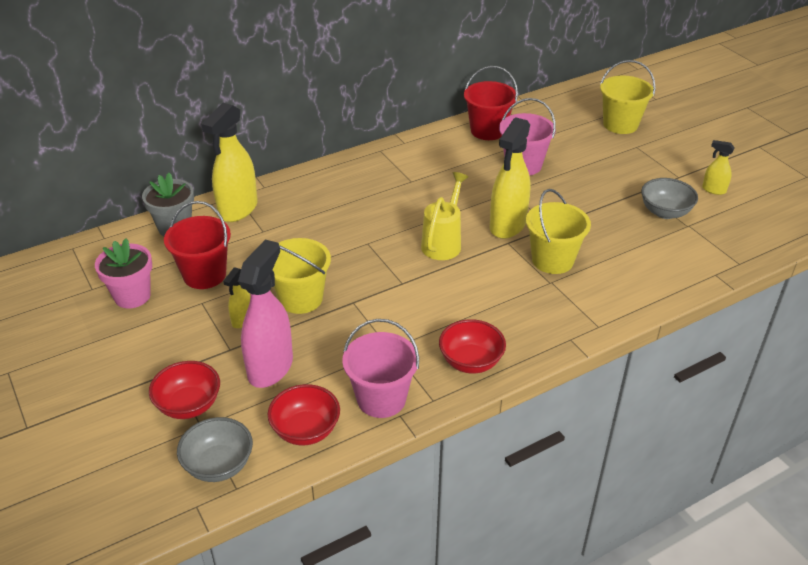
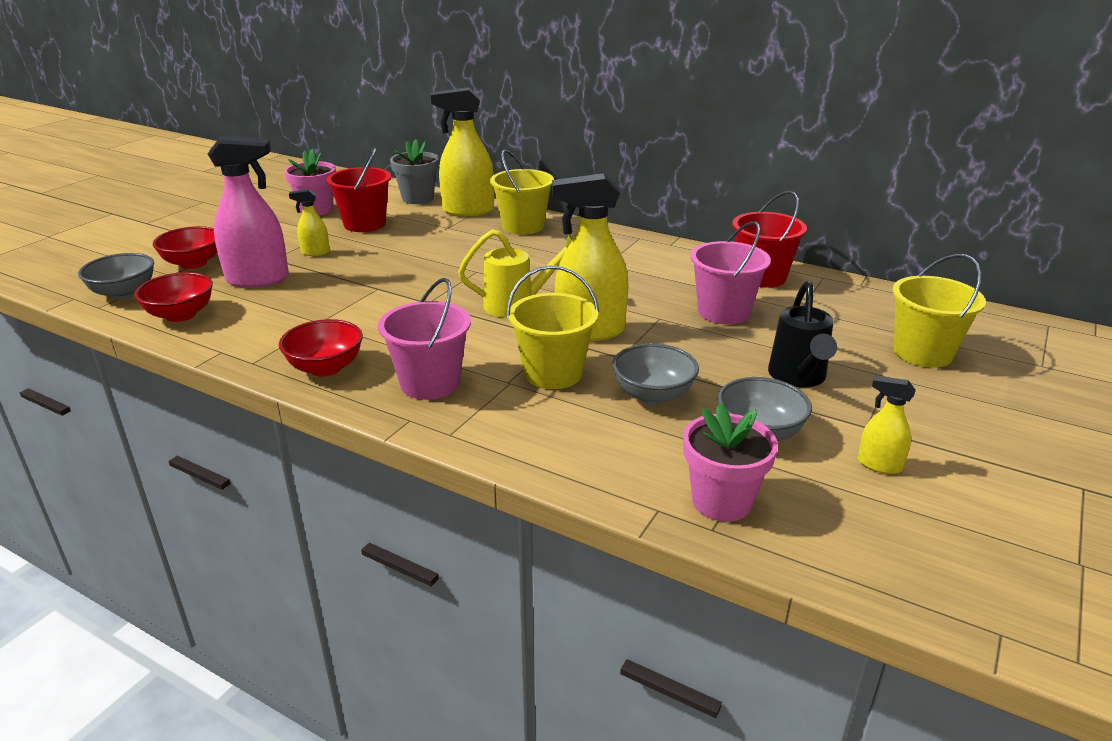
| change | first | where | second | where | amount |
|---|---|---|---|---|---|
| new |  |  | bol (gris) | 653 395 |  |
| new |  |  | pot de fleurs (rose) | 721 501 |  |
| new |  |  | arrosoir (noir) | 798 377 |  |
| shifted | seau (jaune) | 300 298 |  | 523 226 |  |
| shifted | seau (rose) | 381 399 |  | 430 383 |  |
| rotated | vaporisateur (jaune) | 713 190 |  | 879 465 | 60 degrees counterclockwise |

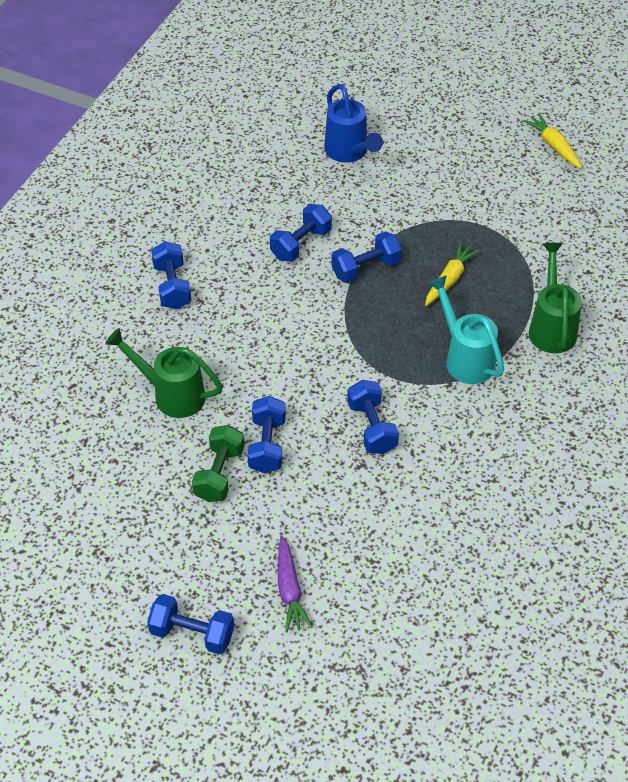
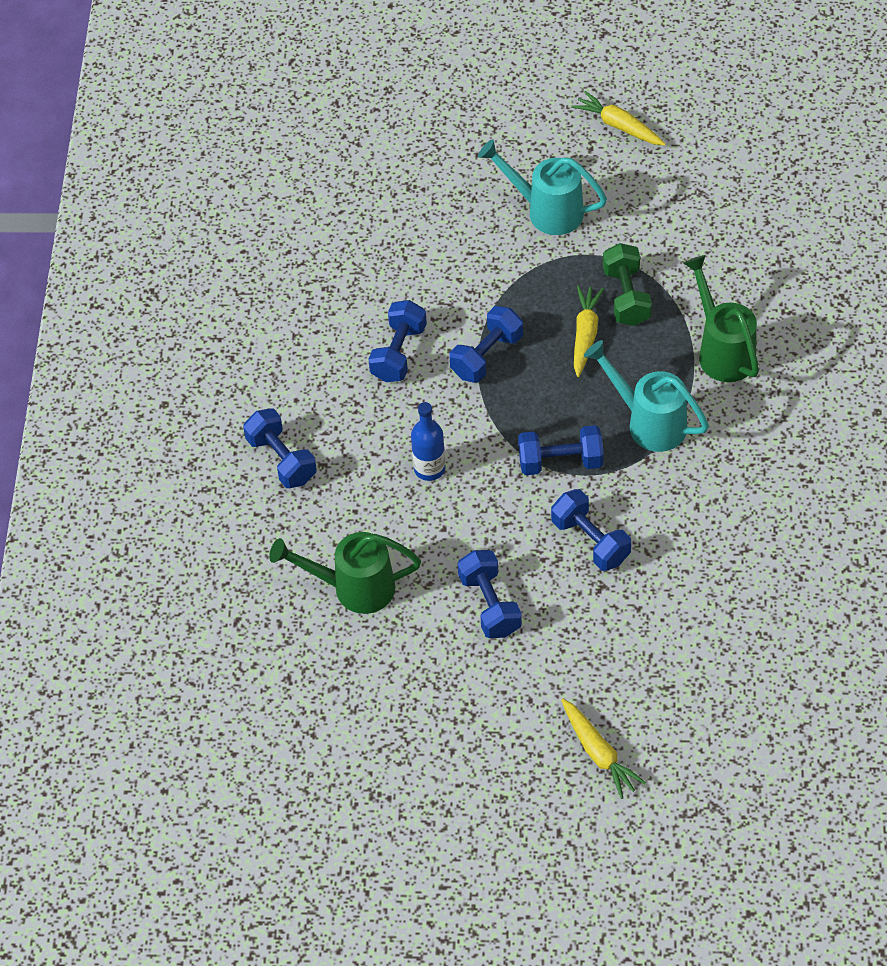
| change | first | where | second | where | amount |
|---|---|---|---|---|---|
| gone | arrosoir (bleu) | 349 153 |  |  |  |
| new |  |  | bouteille (bleu) | 429 468 |  |
| new |  |  | arrosoir (turquoise) | 546 210 |  |
| shifted | haltère (bleu) | 192 634 |  | 560 462 |  |
| shifted | haltère (vert) | 219 474 |  | 626 296 |  |
| repainted | carotte (violet) | 290 589 | carotte (jaune) | 598 752 |  |

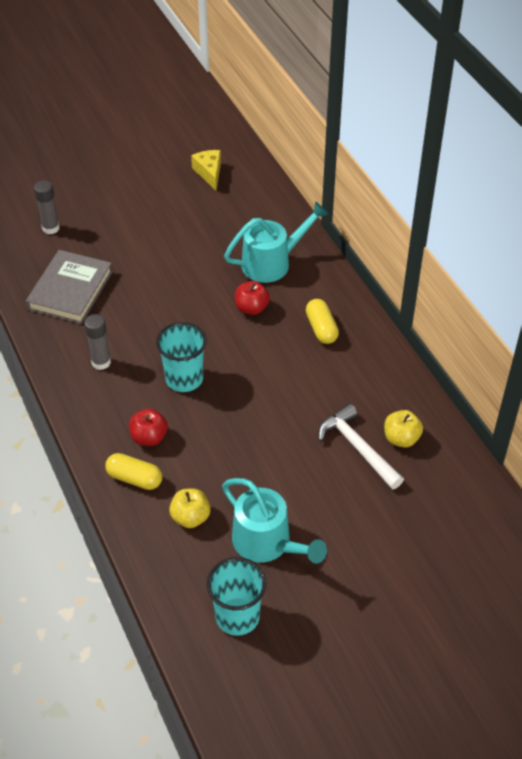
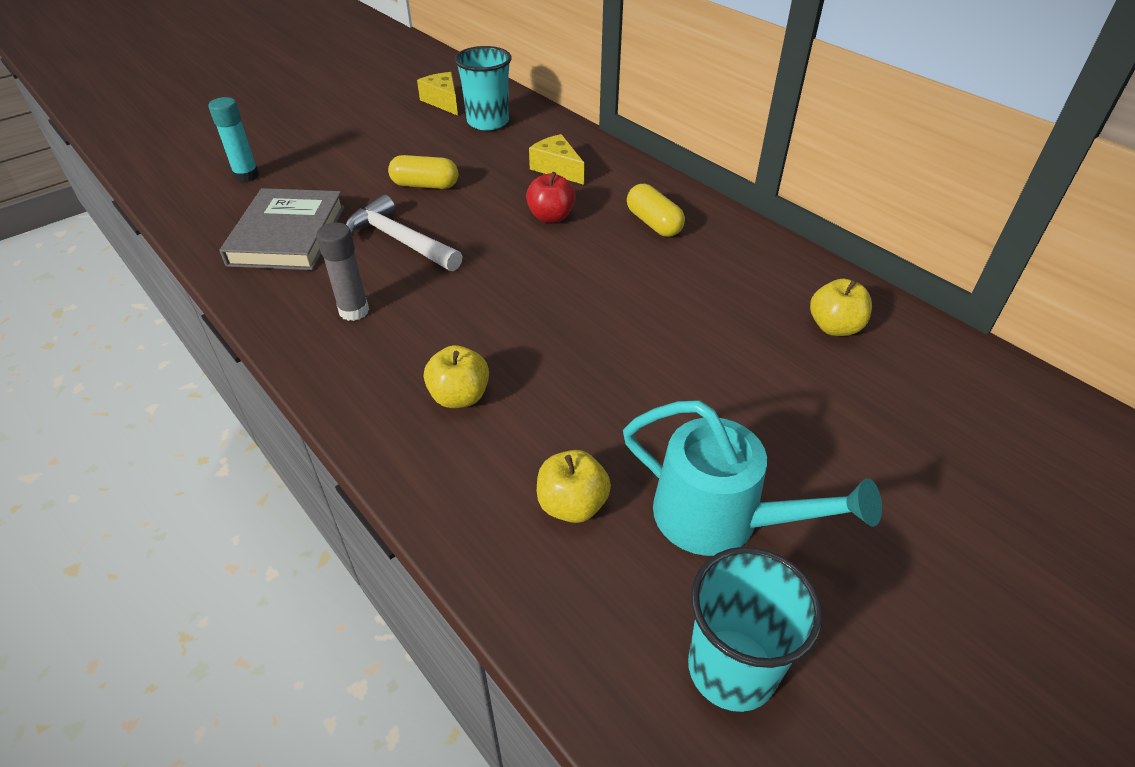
| change | first | where | second | where | amount |
|---|---|---|---|---|---|
| shifted | gélule (jaune) | 134 478 |  | 425 185 |  |
| shifted | gobelet (turquoise) | 184 379 |  | 488 122 |  |
| shifted | marteau (blanc) | 357 447 |  | 400 240 |  |
| swapped | arrosoir (turquoise) | 272 262 | fromage (jaune) | 557 169 |  |
| repainted | bâton de colle (gris) | 51 228 | bâton de colle (turquoise) | 246 176 |  |
| repainted | pomme (rouge) | 149 437 | pomme (jaune) | 459 396 |  |

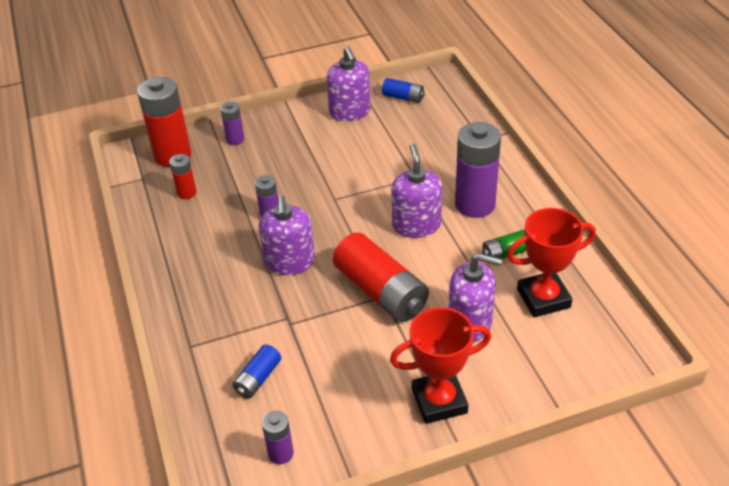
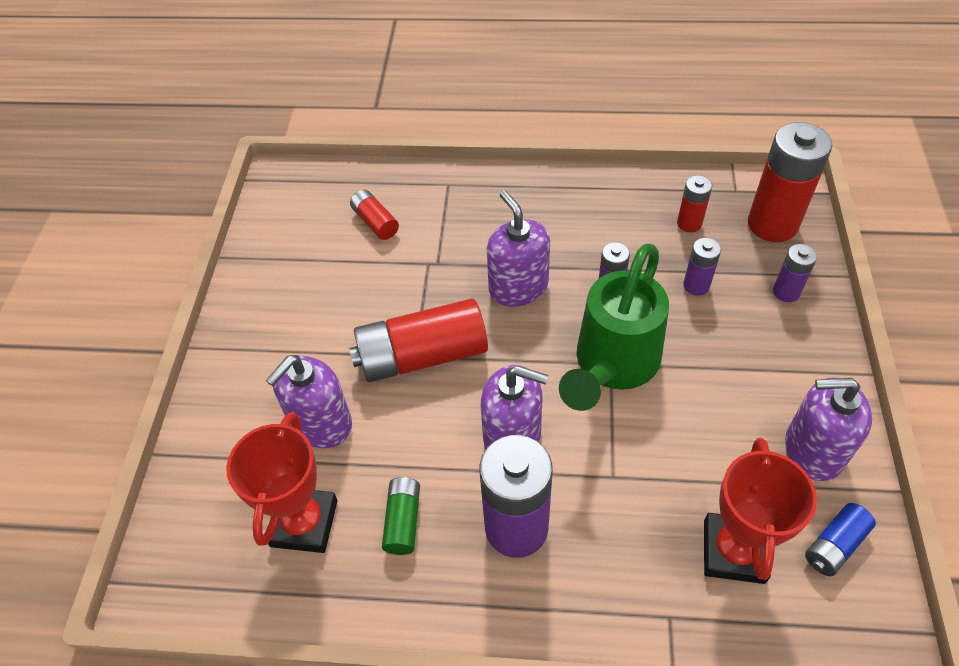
| change | first | where | second | where | amount |
|---|---|---|---|---|---|
| new |  |  | arrosoir (vert) | 612 366 |  |
| shifted | pile (violet) | 281 453 |  | 696 285 |  |
| shifted | trophée (rouge) | 439 401 |  | 733 551 |  |
| repainted | pile (bleu) | 258 378 | pile (rouge) | 375 222 |  |
| rotated | distributeur de savon (violet) | 290 262 |  | 518 287 | 45 degrees clockwise |

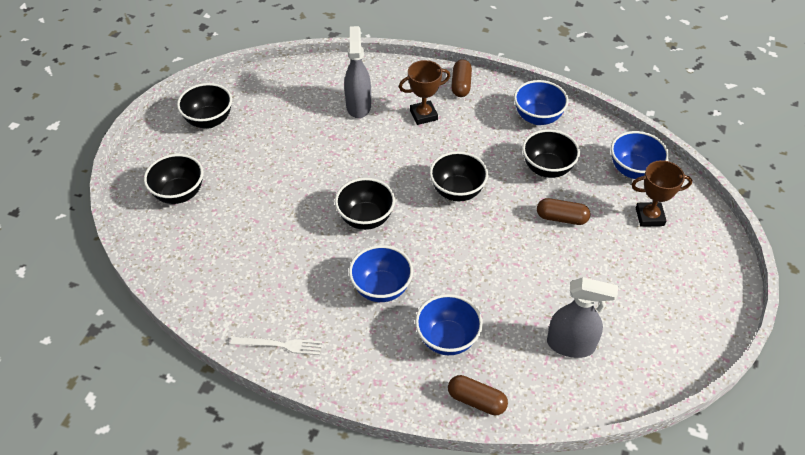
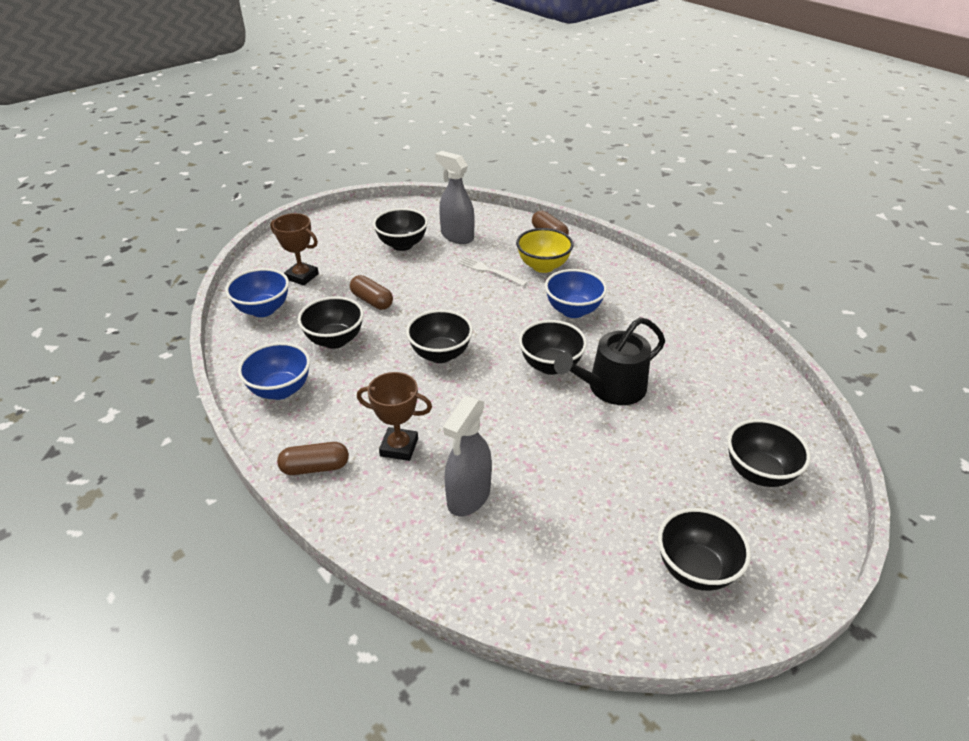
| change | first | where | second | where | amount |
|---|---|---|---|---|---|
| new |  |  | bol (noir) | 402 245 |  |
| new |  |  | arrosoir (noir) | 611 388 |  |
| shifted | fourchette (blanc) | 280 345 |  | 490 271 |  |
| repainted | bol (bleu) | 447 339 | bol (jaune) | 543 266 |  |
| rotated | gélule (marron) | 461 85 |  | 315 467 | 45 degrees clockwise |

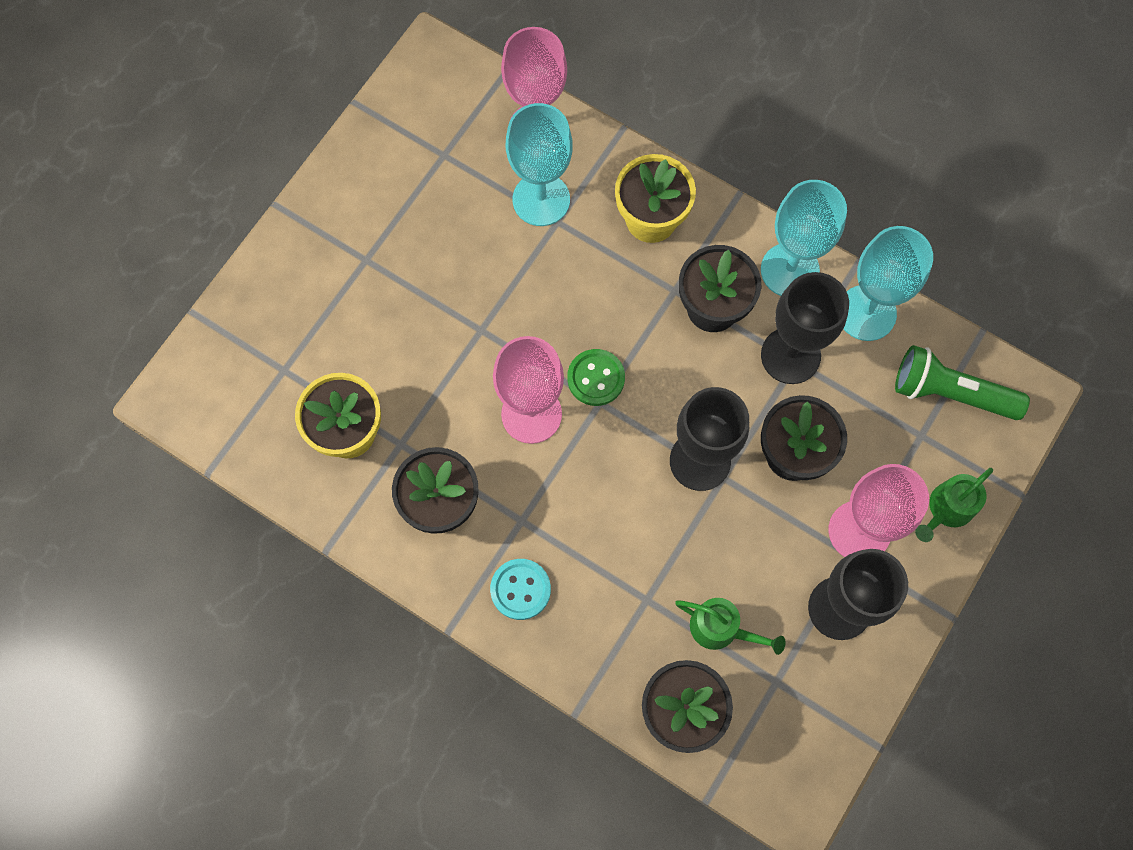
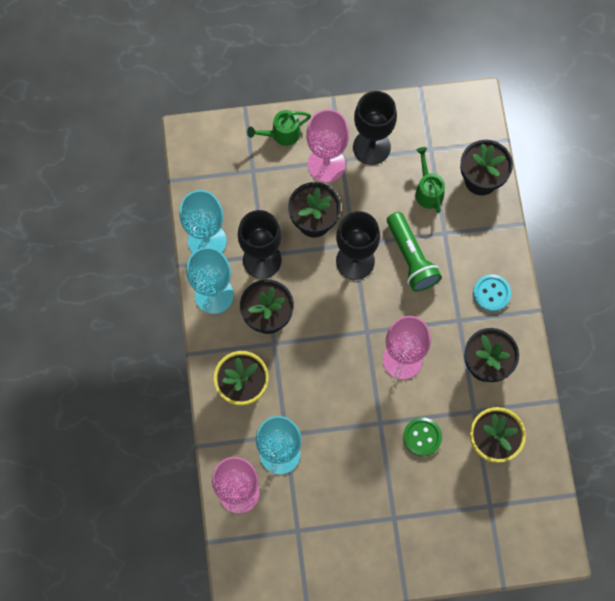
| change | first | where | second | where | amount |
|---|---|---|---|---|---|
| shifted | bouton (vert) | 596 378 |  | 422 437 |  |
| shifted | lampe de poche (vert) | 950 393 |  | 411 258 |  |
| rotated | arrosoir (vert) | 946 509 |  | 281 134 | 150 degrees clockwise |

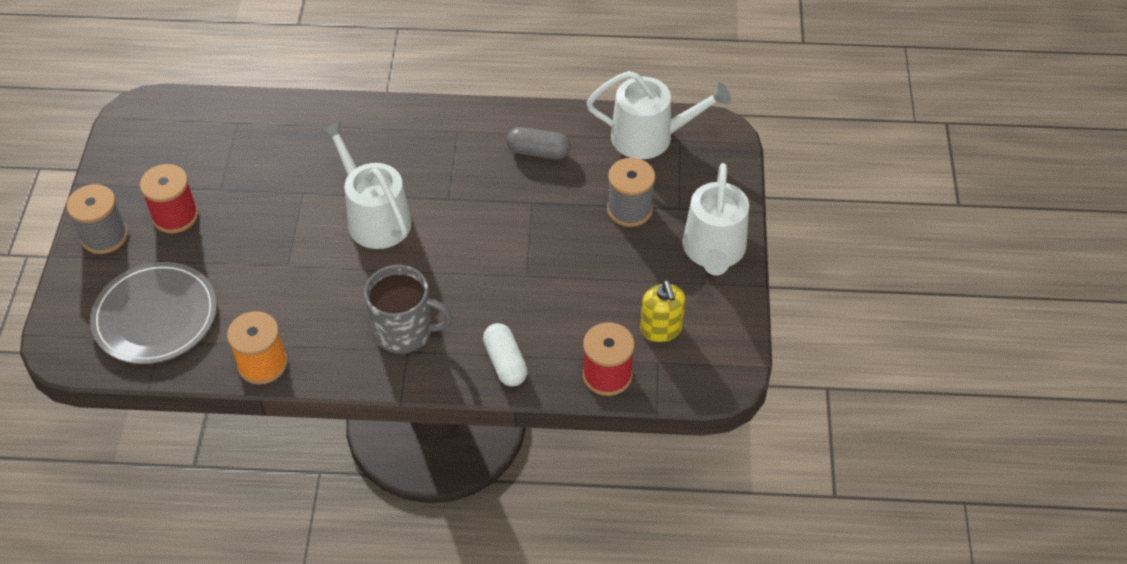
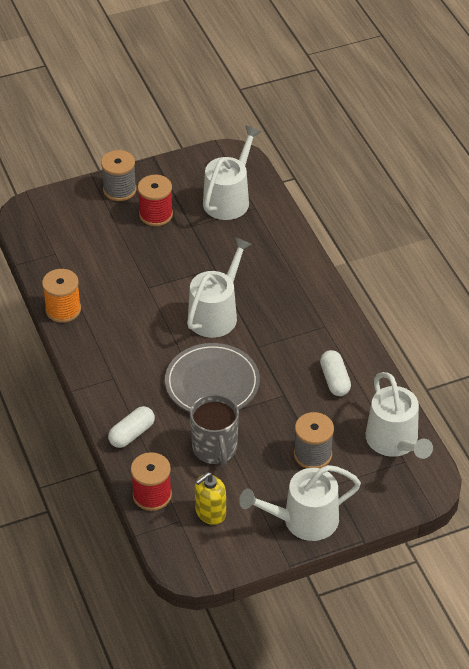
| change | first | where | second | where | amount |
|---|---|---|---|---|---|
| new |  |  | arrosoir (blanc) | 229 199 |  |
| shifted | assiette (gris) | 155 316 |  | 212 383 |  |
| shifted | tasse (gris) | 405 331 |  | 215 448 |  |
| repainted | gélule (gris) | 538 152 | gélule (blanc) | 335 380 |  |

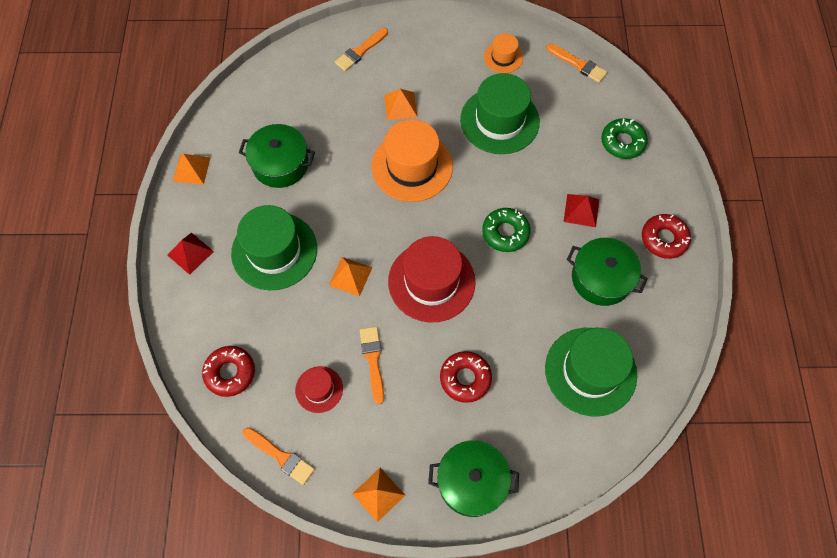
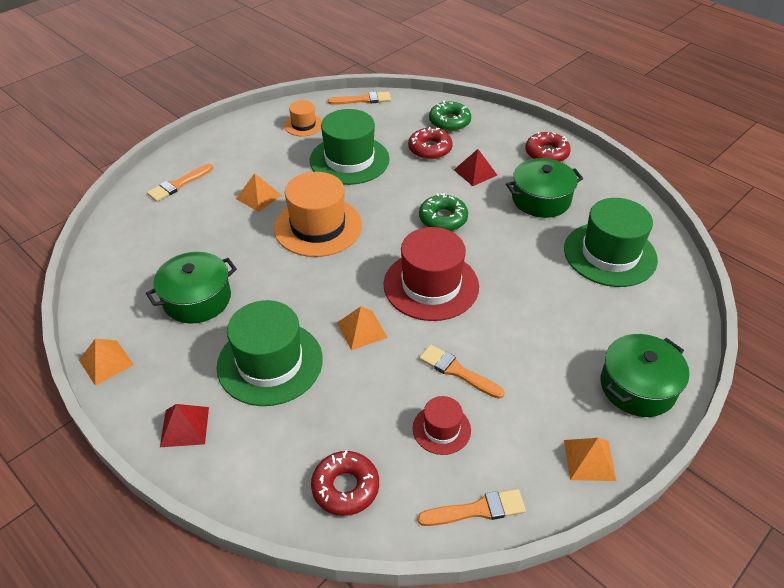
| change | first | where | second | where | amount |
|---|---|---|---|---|---|
| shifted | beignet (rouge) | 465 378 |  | 430 149 |  |
| rotated | pinceau (orange) | 360 51 |  | 178 184 | 45 degrees clockwise |

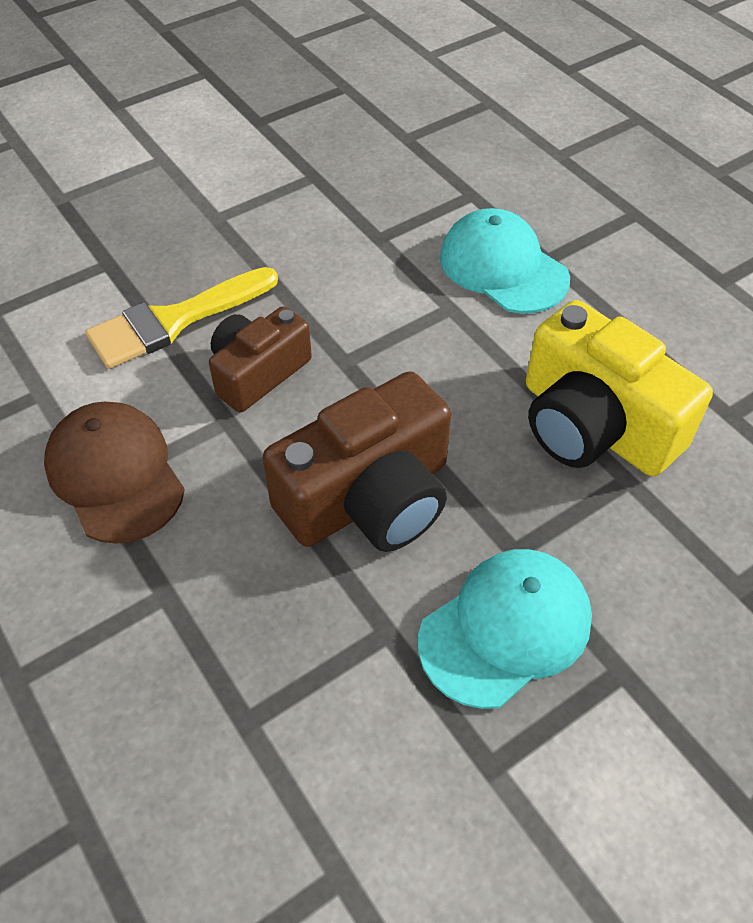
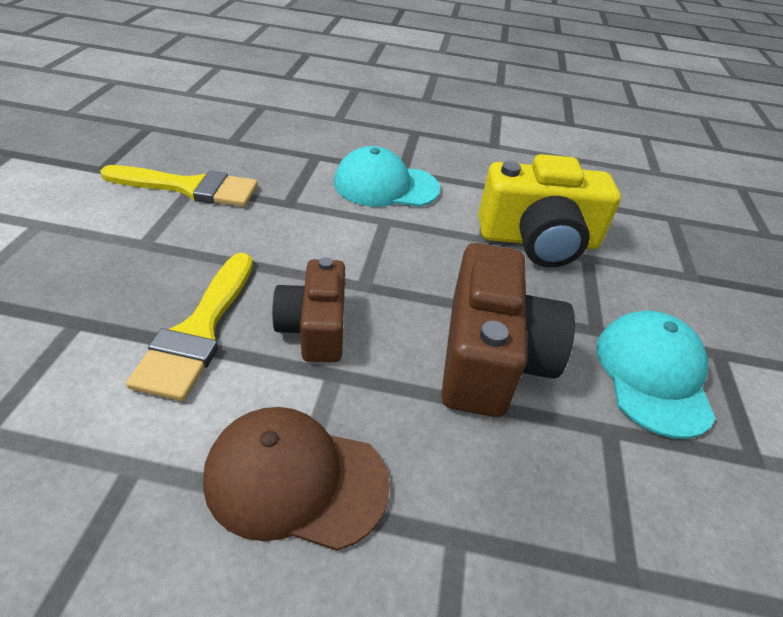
| change | first | where | second | where | amount |
|---|---|---|---|---|---|
| new |  |  | pinceau (jaune) | 189 188 |  |

